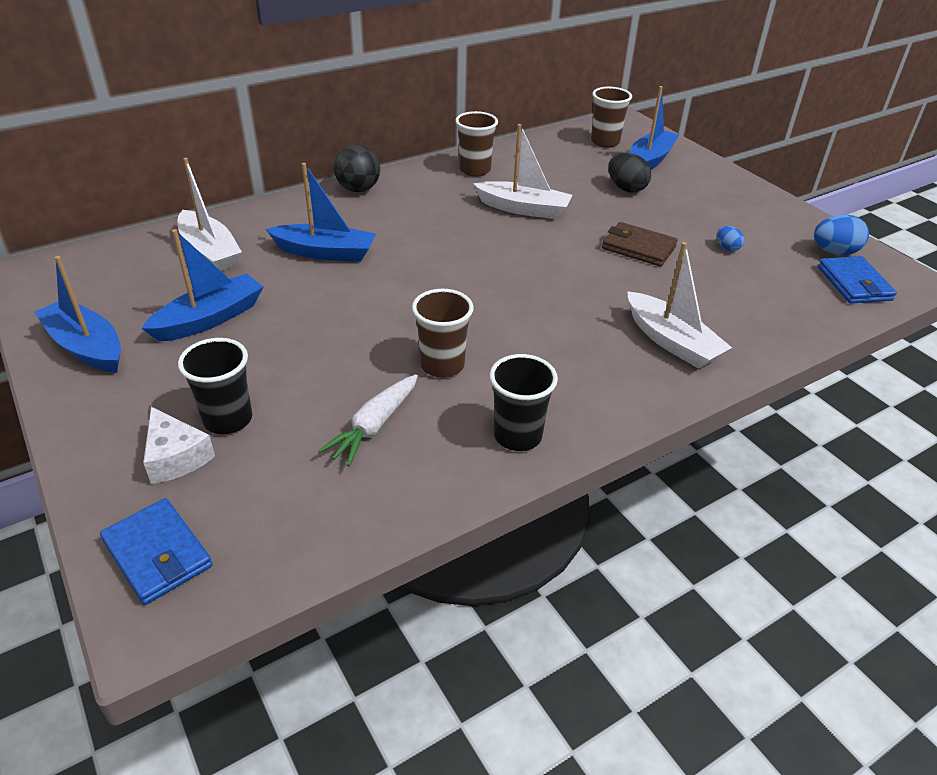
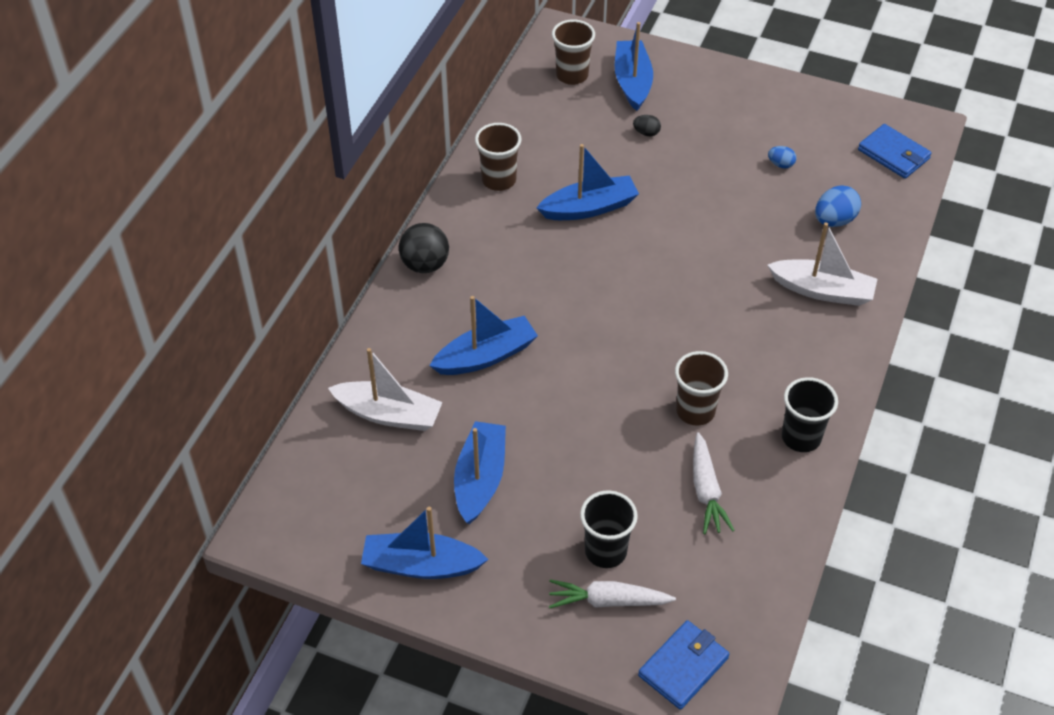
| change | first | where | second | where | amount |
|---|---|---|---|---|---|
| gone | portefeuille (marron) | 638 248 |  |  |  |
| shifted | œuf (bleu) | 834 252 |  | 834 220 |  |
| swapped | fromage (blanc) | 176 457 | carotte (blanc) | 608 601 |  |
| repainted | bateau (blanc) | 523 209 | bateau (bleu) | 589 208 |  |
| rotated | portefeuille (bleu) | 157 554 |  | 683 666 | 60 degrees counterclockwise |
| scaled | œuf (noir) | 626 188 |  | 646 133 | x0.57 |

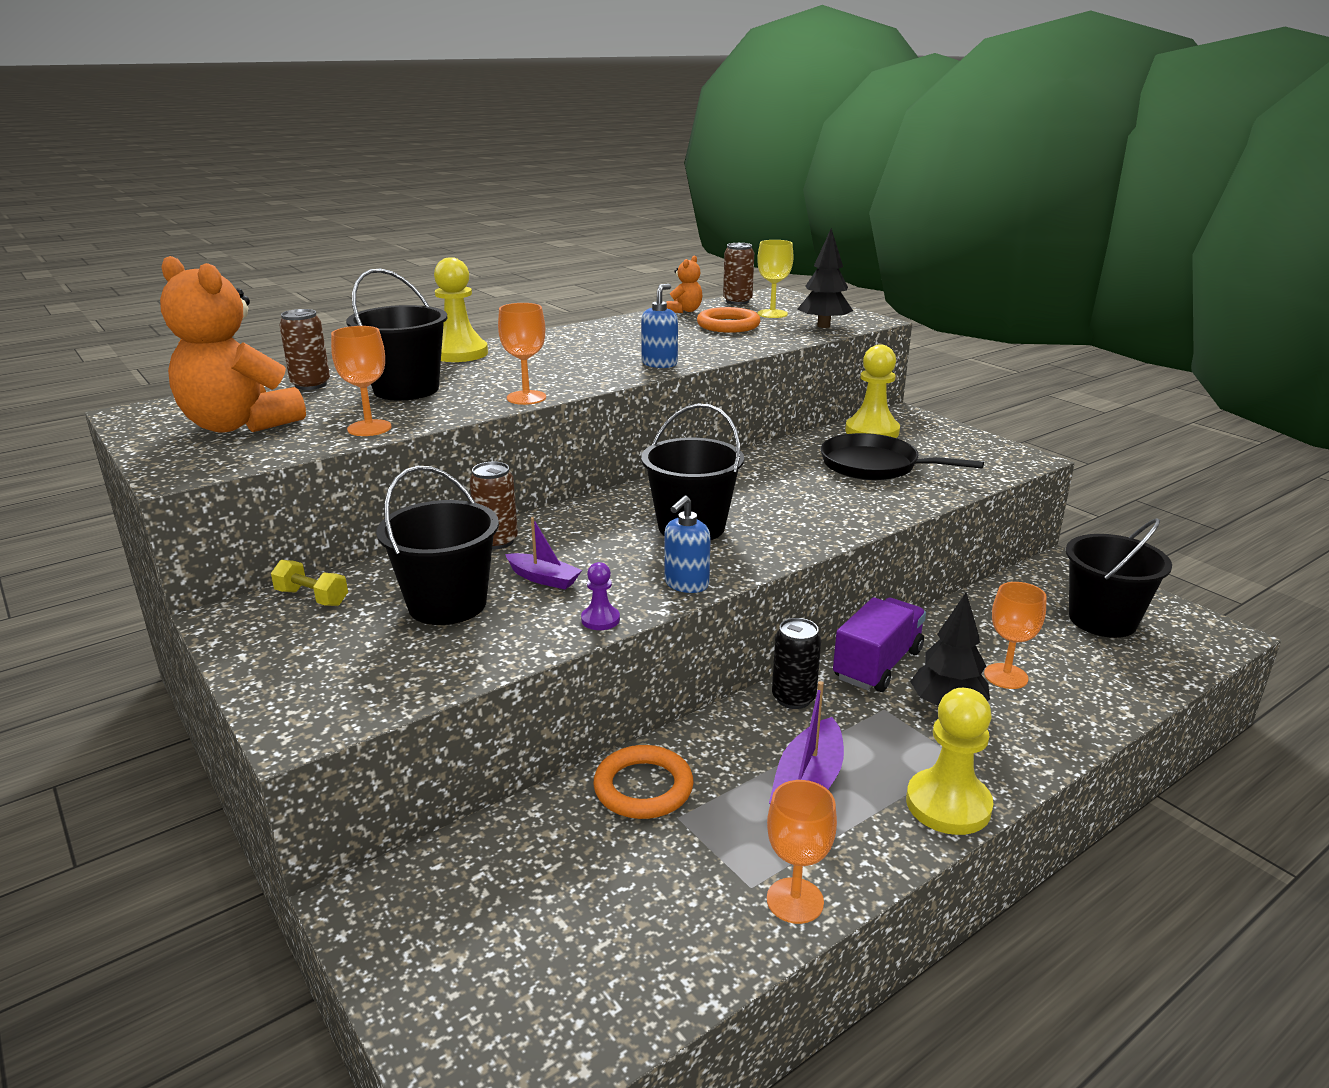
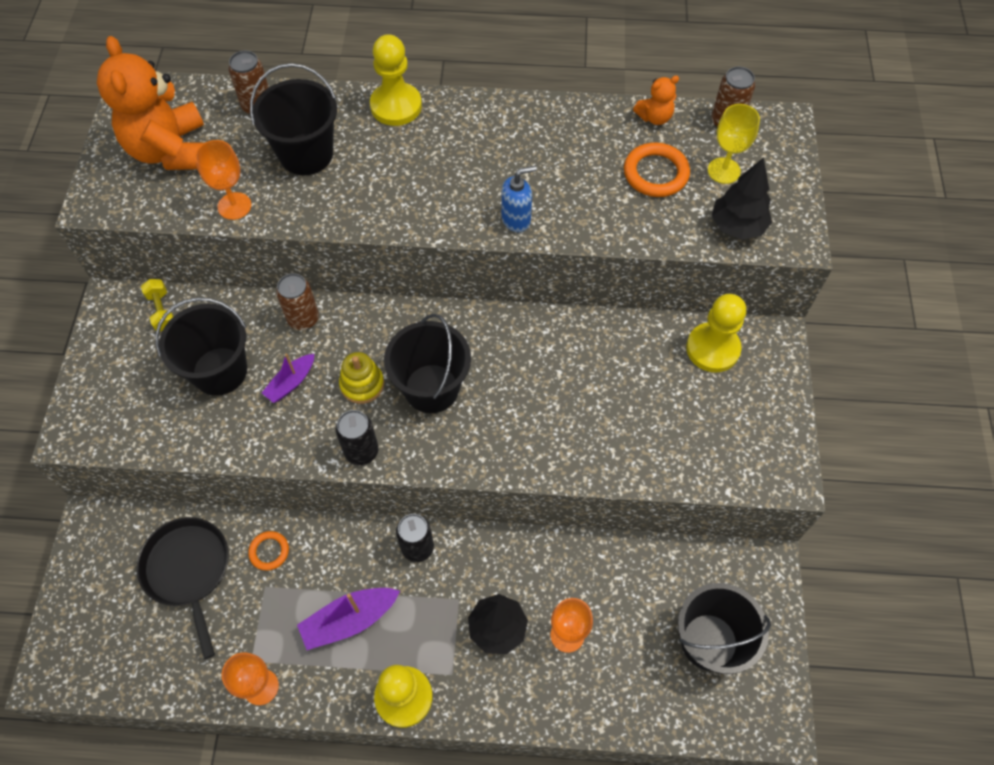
| change | first | where | second | where | amount |
|---|---|---|---|---|---|
| gone | verre à pied (orange) | 526 398 |  |  |  |
| gone | pion (violet) | 600 619 |  |  |  |
| gone | camion (violet) | 877 665 |  |  |  |
| new |  |  | jouet à empiler (jaune) | 362 384 |  |
| shifted | poêle (noir) | 874 466 |  | 188 570 |  |
| swapped | distributeur de savon (bleu) | 686 584 | canette (noir) | 361 451 |  |
| rotated | bateau (violet) | 543 578 |  | 291 382 | 60 degrees clockwise |
| scaled | anneau (orange) | 643 787 |  | 269 551 | x0.61 |

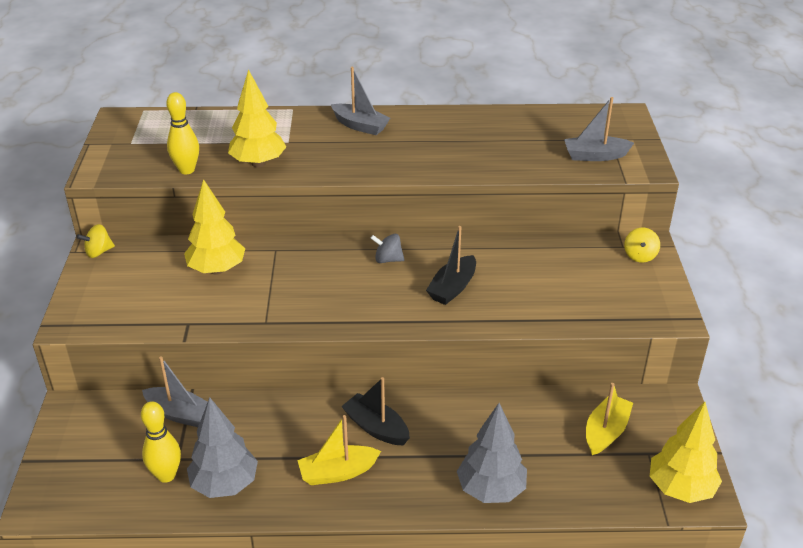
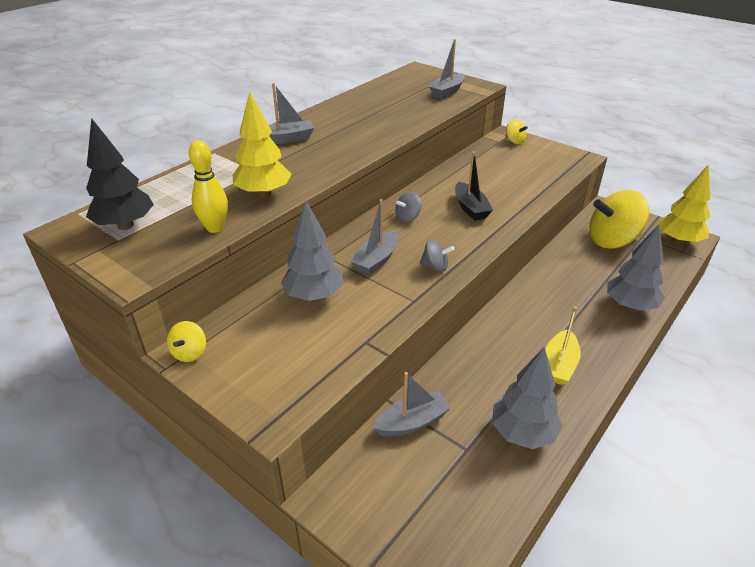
| change | first | where | second | where | amount |
|---|---|---|---|---|---|
| gone | quille (jaune) | 166 475 |  |  |  |
| gone | bateau (noir) | 376 427 |  |  |  |
| new |  |  | arbre (noir) | 125 225 |  |
| new |  |  | bateau (gris) | 376 260 |  |
| new |  |  | toupie (gris) | 435 267 |  |
| swapped | bateau (jaune) | 606 432 | toupie (jaune) | 612 240 |  |
| repainted | arbre (jaune) | 217 270 | arbre (gris) | 314 296 |  |

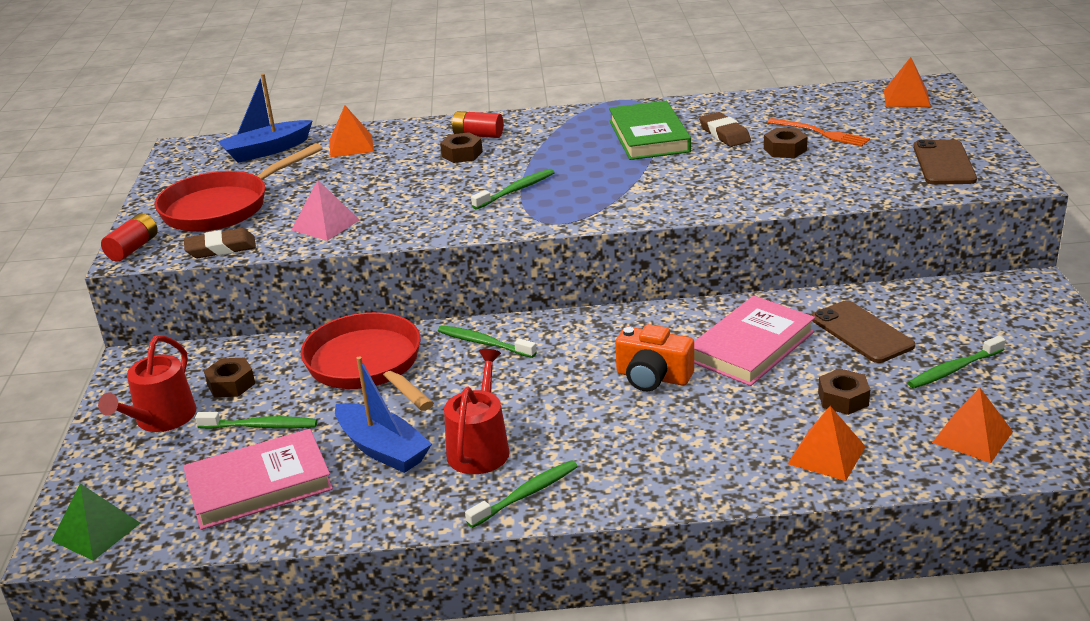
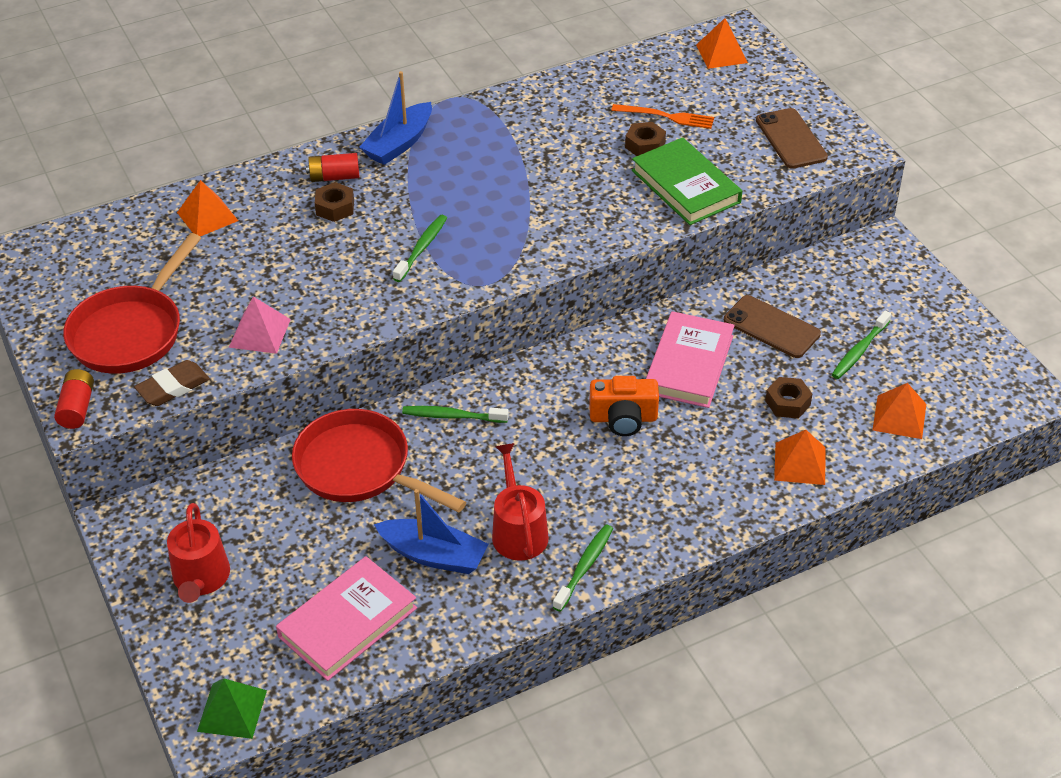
| change | first | where | second | where | amount |
|---|---|---|---|---|---|
| gone | brosse à dents (vert) | 261 426 |  |  |  |
| gone | écrou (marron) | 231 384 |  |  |  |
| gone | gomme (marron) | 724 134 |  |  |  |
| shifted | bateau (bleu) | 267 150 |  | 399 143 |  |
| shifted | livre (vert) | 649 136 |  | 686 186 |  |

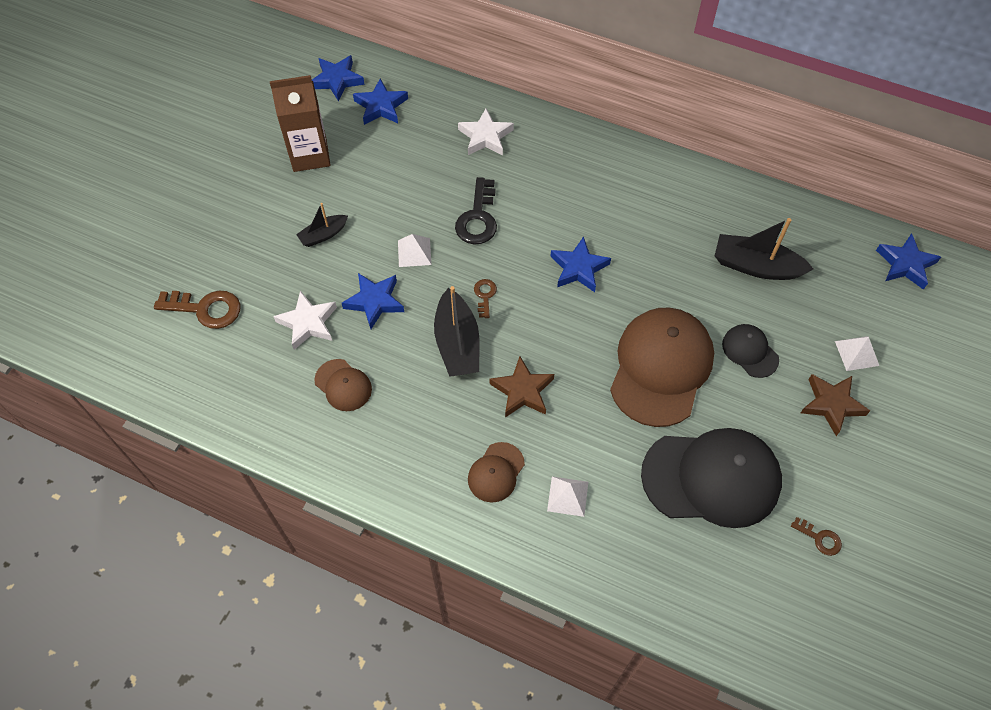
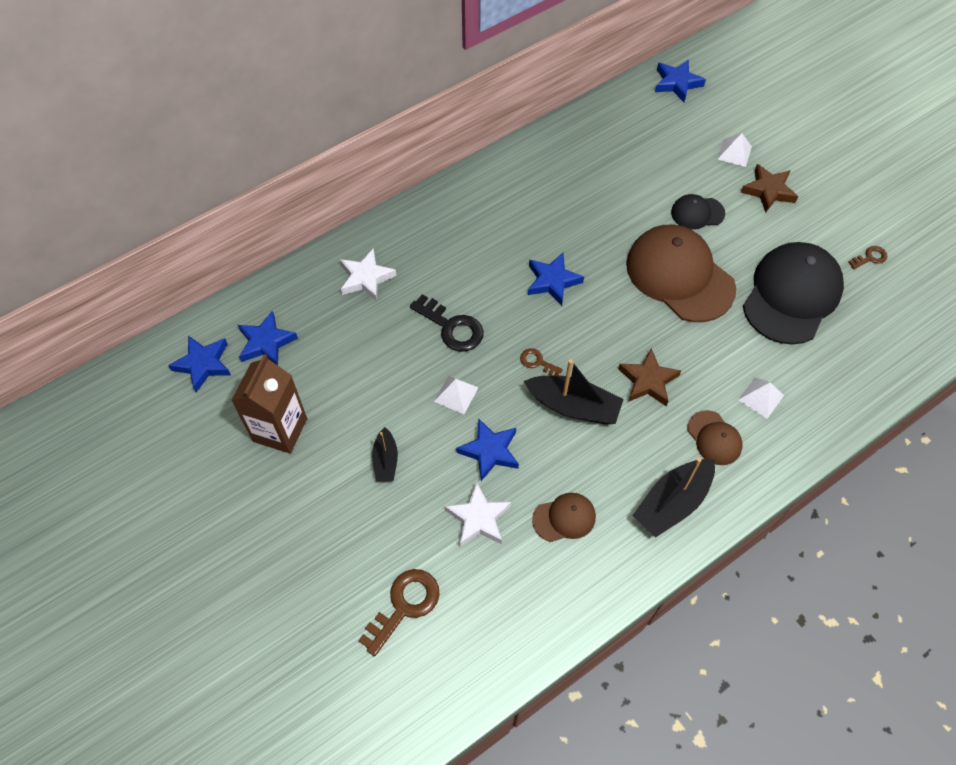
| change | first | where | second | where | amount |
|---|---|---|---|---|---|
| shifted | bateau (noir) | 756 266 |  | 672 502 |  |

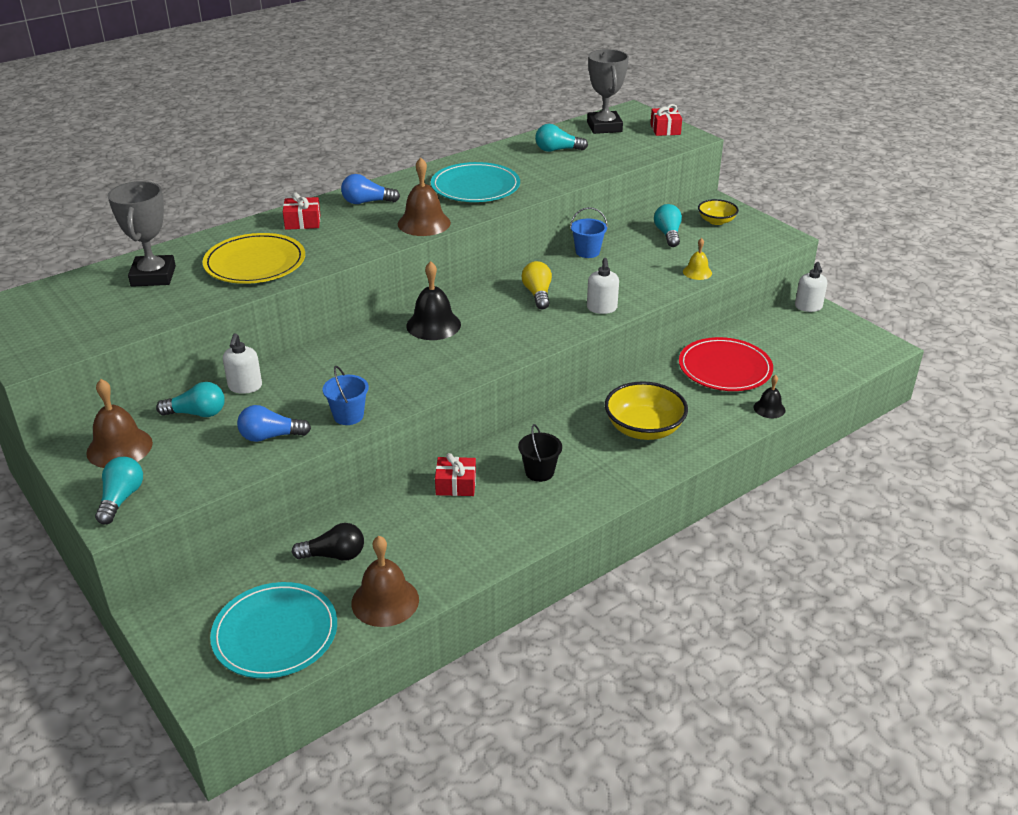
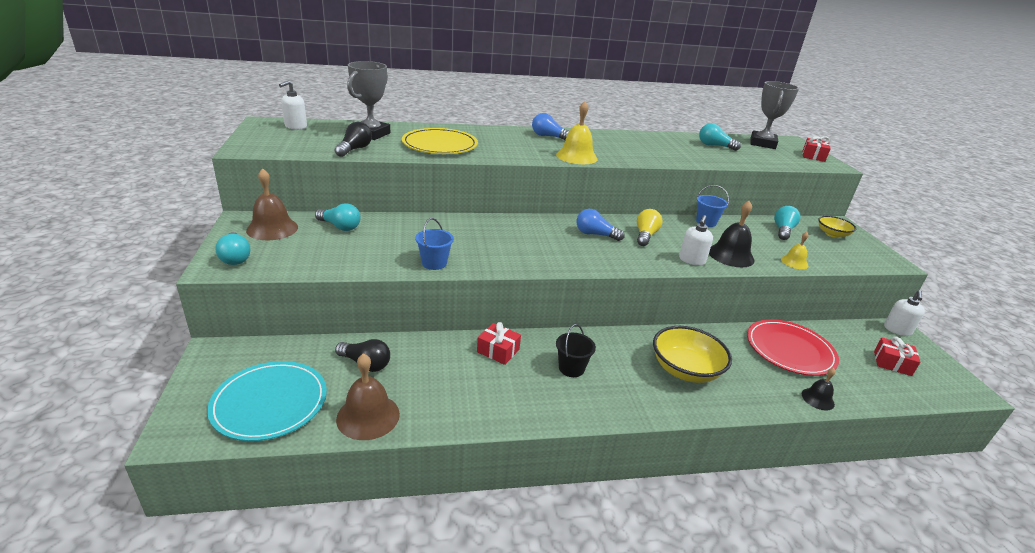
| change | first | where | second | where | amount |
|---|---|---|---|---|---|
| gone | assiette (turquoise) | 475 186 |  |  |  |
| new |  |  | ampoule (noir) | 354 149 |  |
| shifted | distributeur de savon (blanc) | 245 387 |  | 295 126 |  |
| shifted | ampoule (bleu) | 270 436 |  | 595 234 |  |
| shifted | cadeau (rouge) | 302 222 |  | 892 363 |  |
| shifted | cloche (noir) | 433 325 |  | 731 255 |  |
| repainted | cloche (marron) | 424 223 | cloche (jaune) | 576 156 |  |
| rotated | ampoule (turquoise) | 121 499 |  | 235 257 | 120 degrees clockwise |

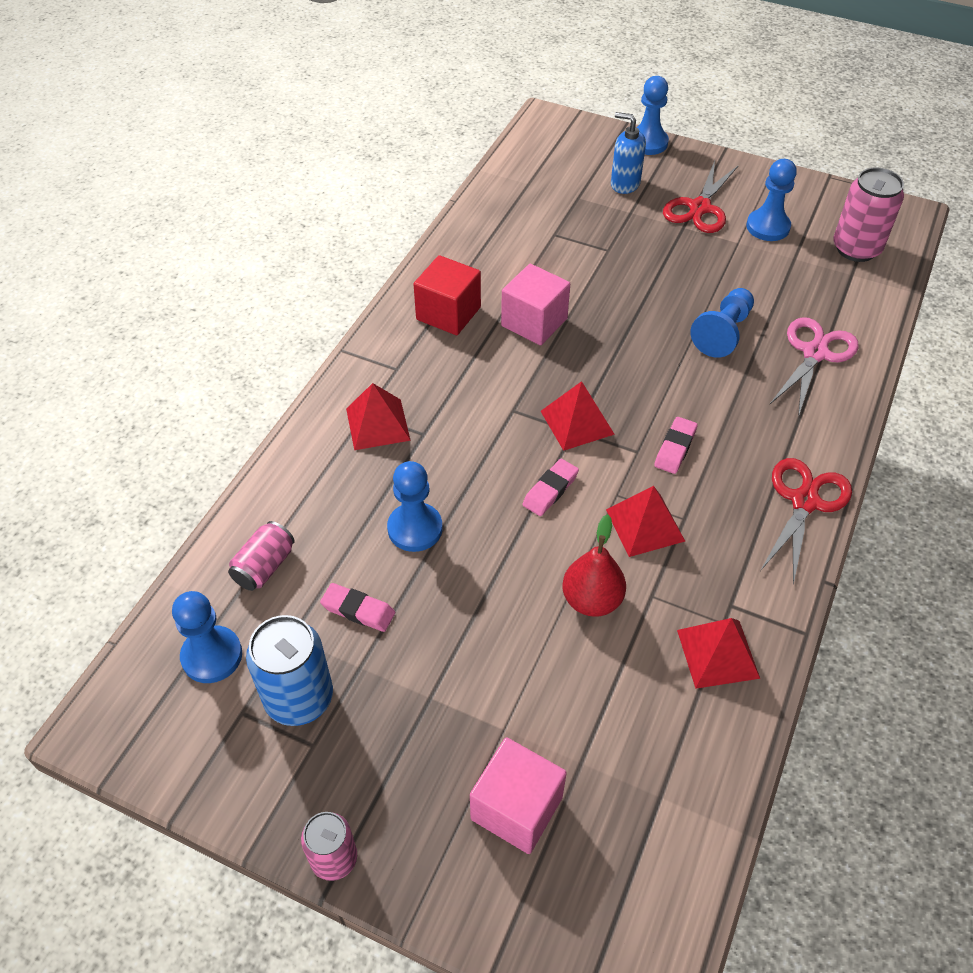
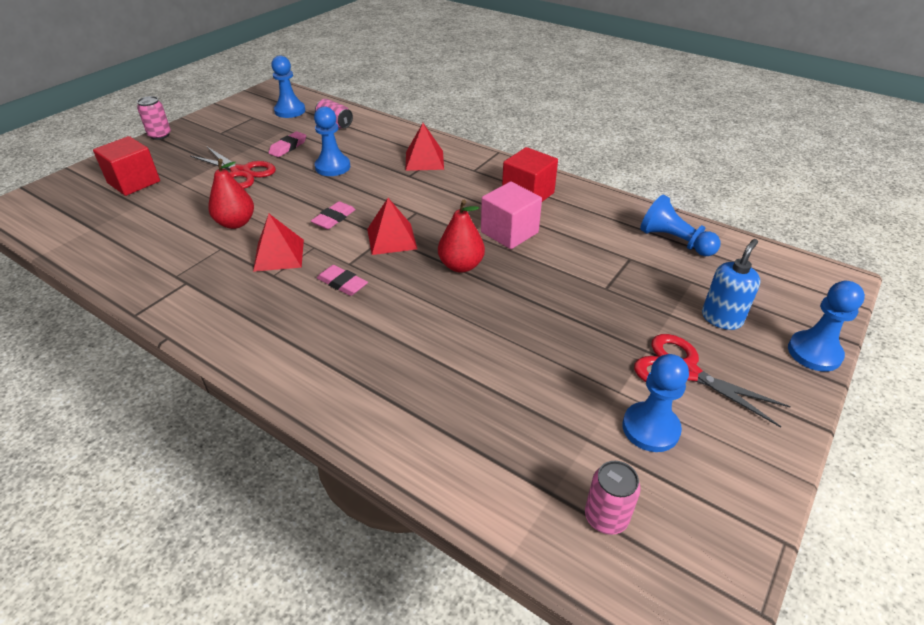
| change | first | where | second | where | amount |
|---|---|---|---|---|---|
| gone | canette (bleu) | 299 698 |  |  |  |
| gone | pyramide (rouge) | 718 654 |  |  |  |
| gone | ciseaux (rose) | 814 353 |  |  |  |
| new |  |  | poire (rouge) | 461 266 |  |
| shifted | pion (bleu) | 723 333 |  | 674 241 |  |
| shifted | ciseaux (rouge) | 804 501 |  | 241 172 |  |
| repainted | cube (rose) | 516 808 | cube (rouge) | 134 182 |  |
| rotated | gomme (rose) | 550 490 |  | 334 218 | 75 degrees clockwise |
| scaled | canette (rose) | 856 249 |  | 606 517 | x0.62 |

